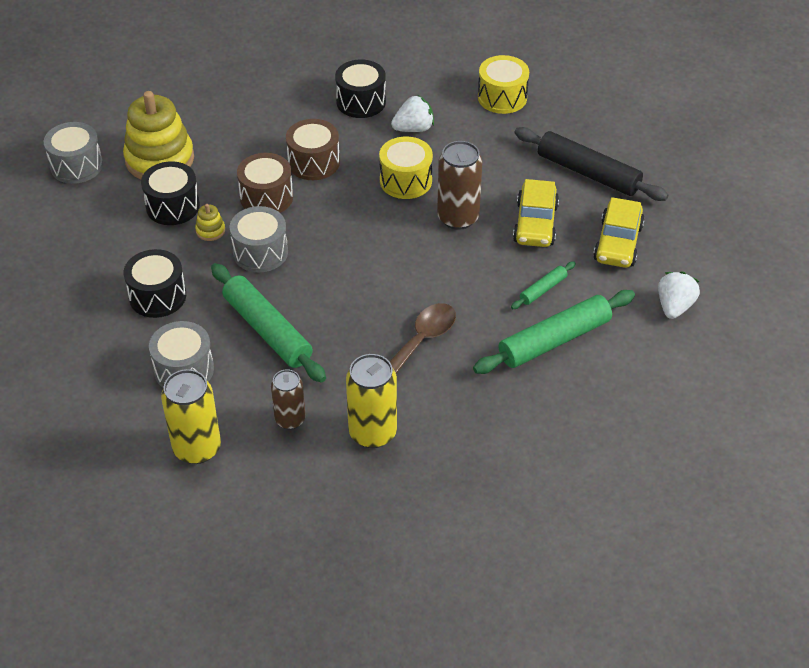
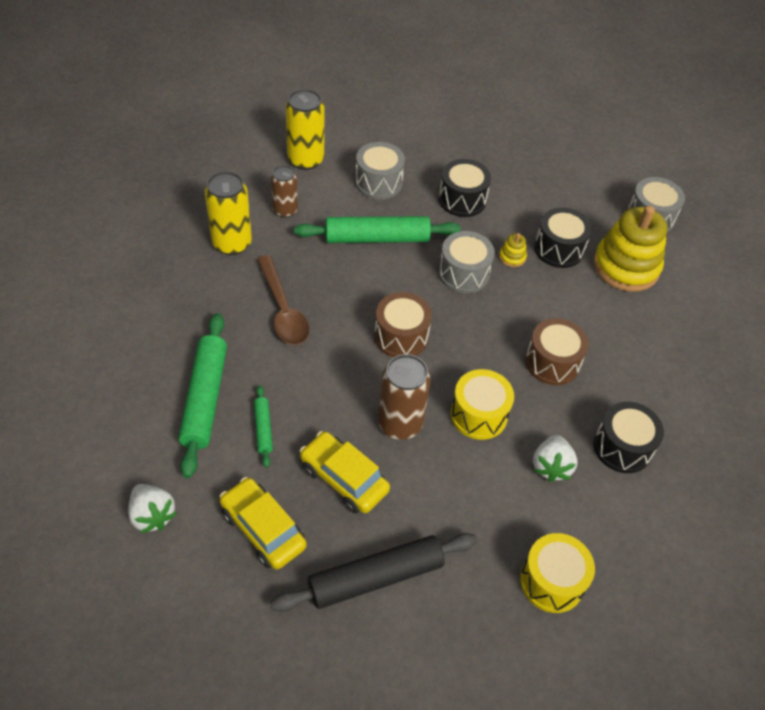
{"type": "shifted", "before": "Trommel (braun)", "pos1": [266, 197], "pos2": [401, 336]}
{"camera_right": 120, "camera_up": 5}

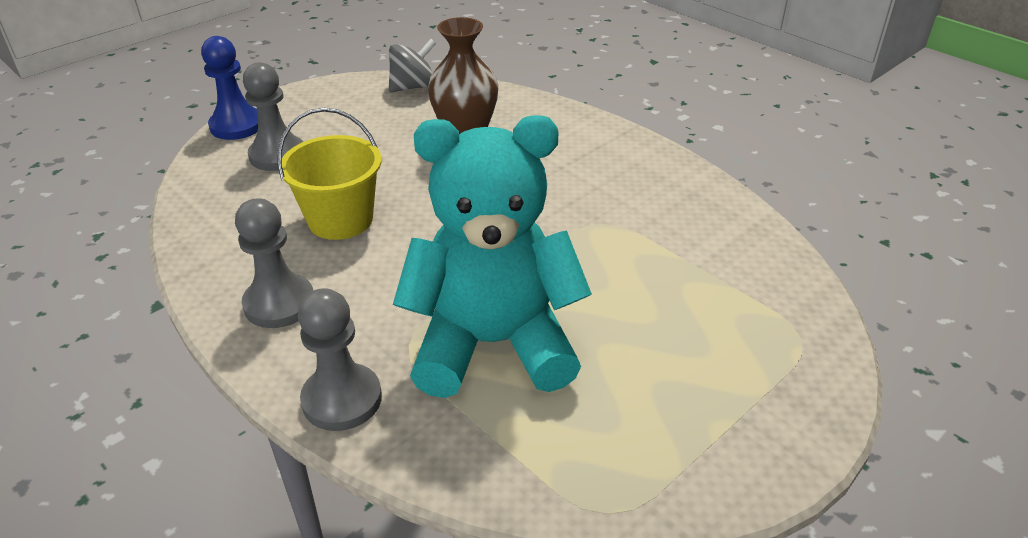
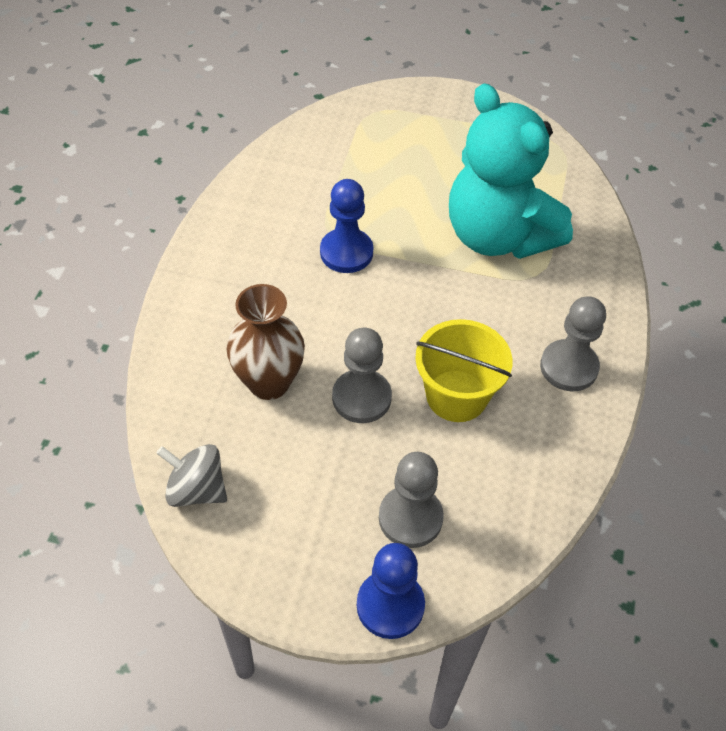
{"type": "shifted", "before": "Bauer (grau)", "pos1": [342, 399], "pos2": [361, 398]}
{"type": "new", "after": "Bauer (blau)", "pos2": [346, 252]}
{"camera_right": -125, "camera_up": 15}

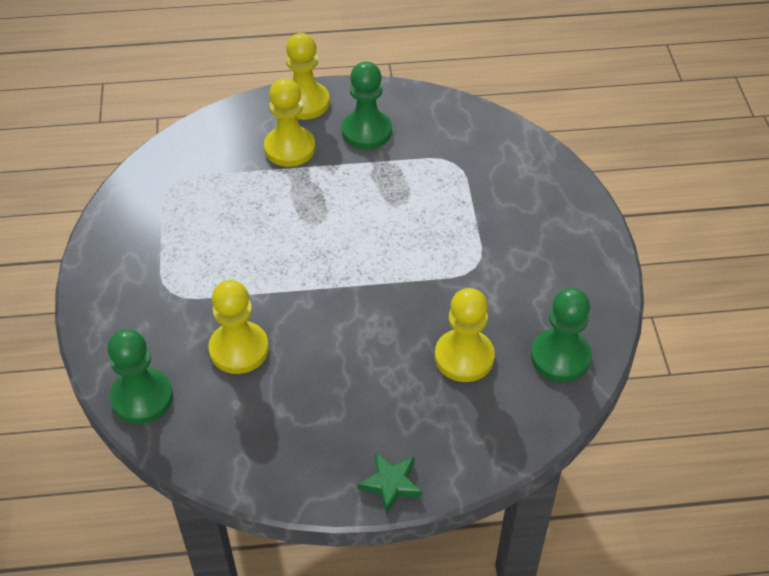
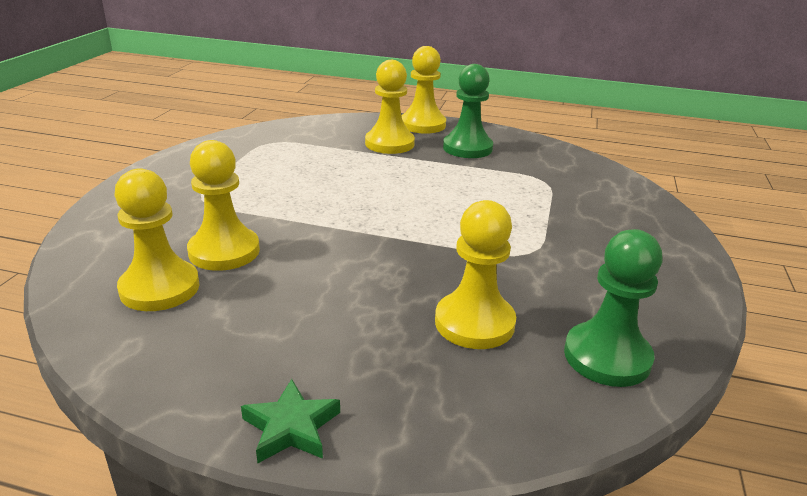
{"type": "gone", "before": "Bauer (grün)", "pos1": [142, 398]}
{"type": "new", "after": "Bauer (gelb)", "pos2": [160, 288]}
{"camera_right": 20, "camera_up": -20}

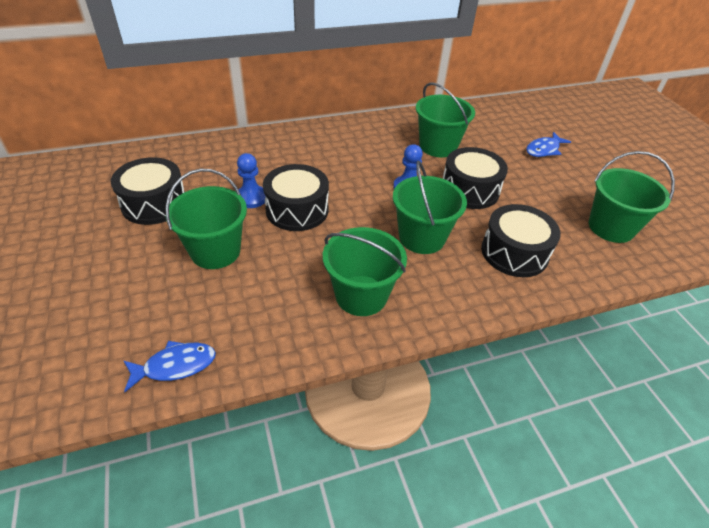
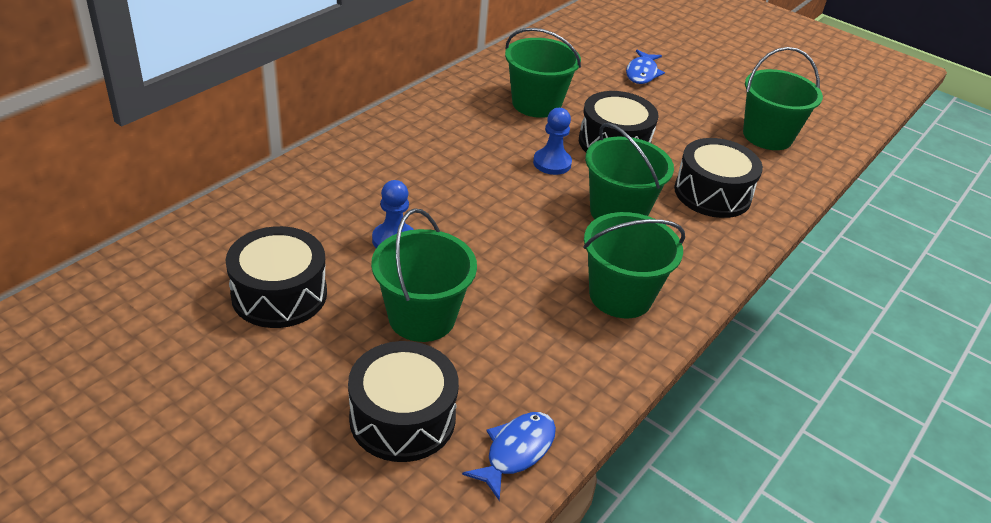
{"type": "shifted", "before": "Trommel (schwarz)", "pos1": [297, 210], "pos2": [402, 418]}
{"camera_right": -35, "camera_up": -5}

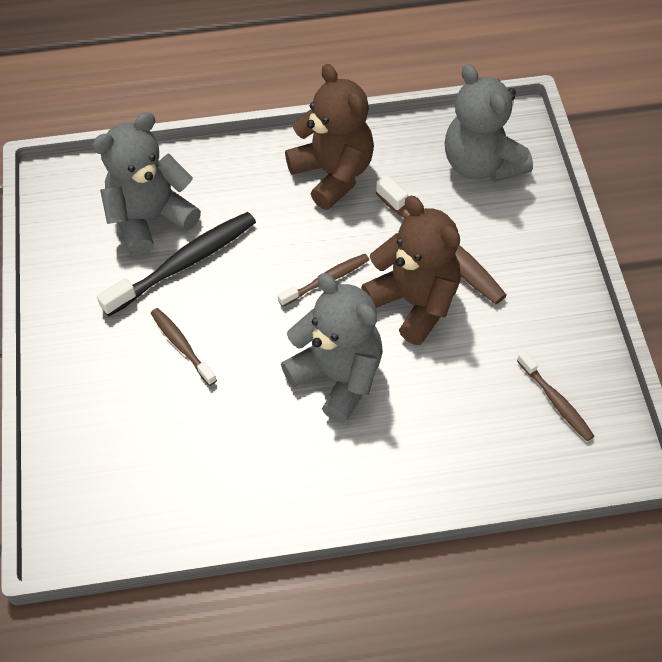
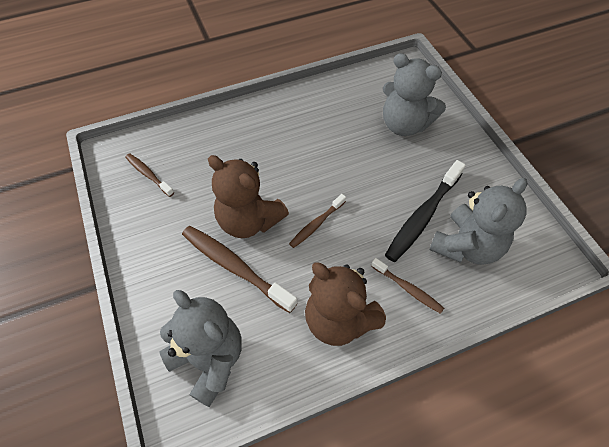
{"type": "shifted", "before": "Teddybär (grau)", "pos1": [338, 376], "pos2": [404, 124]}
{"type": "shifted", "before": "Zahnbürste (braun)", "pos1": [181, 345], "pos2": [408, 289]}
{"camera_right": 165, "camera_up": 0}

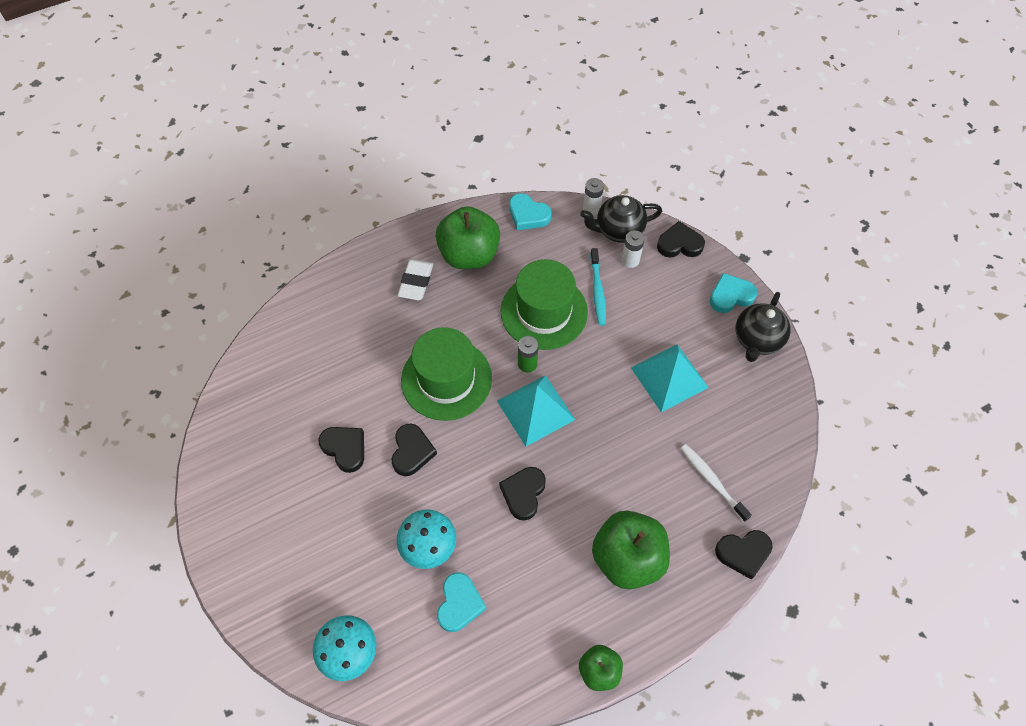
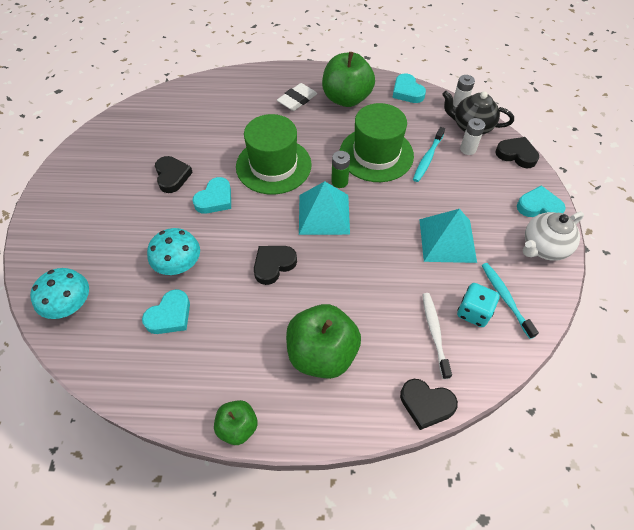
{"type": "repainted", "before": "Teekanne (schwarz)", "after": "Teekanne (weiß)", "pos1": [757, 340], "pos2": [543, 247]}
{"type": "repainted", "before": "Herz (schwarz)", "after": "Herz (türkis)", "pos1": [412, 451], "pos2": [215, 199]}
{"type": "new", "after": "Zahnbürste (türkis)", "pos2": [505, 298]}
{"type": "new", "after": "Spielwürfel (türkis)", "pos2": [473, 312]}
{"camera_right": 30, "camera_up": -5}

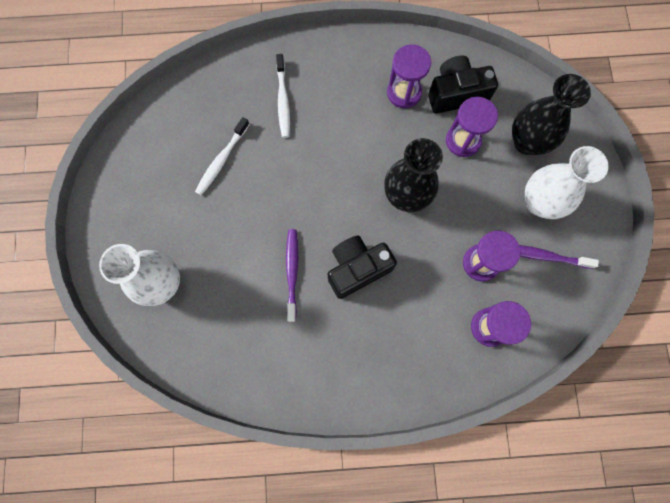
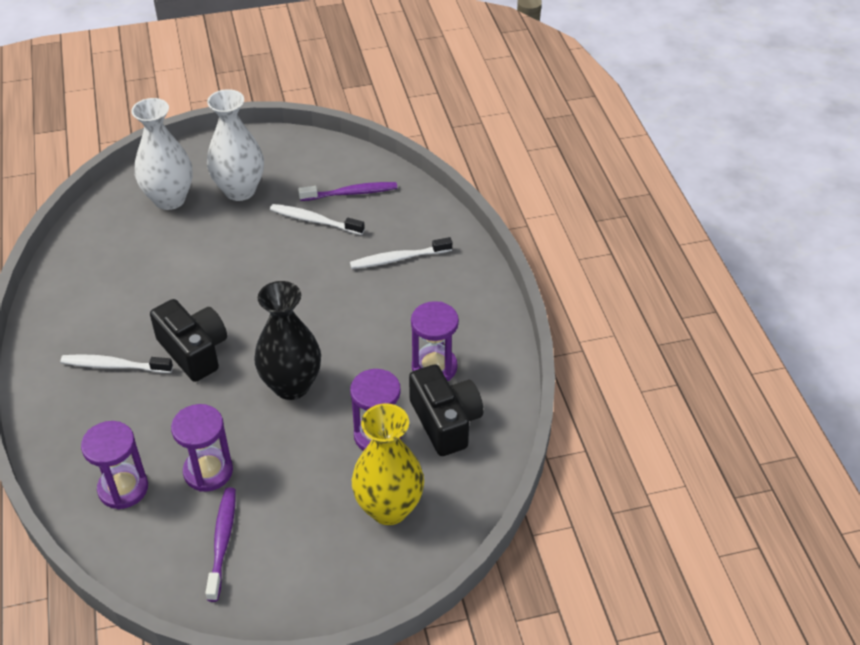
{"type": "repainted", "before": "Vase (schwarz)", "after": "Vase (gelb)", "pos1": [527, 142], "pos2": [389, 508]}
{"type": "shifted", "before": "Vase (weiß)", "pos1": [539, 202], "pos2": [240, 190]}
{"type": "shifted", "before": "Zahnbürste (lila)", "pos1": [292, 272], "pos2": [351, 193]}
{"type": "new", "after": "Zahnbürste (weiß)", "pos2": [114, 366]}
{"camera_right": 80, "camera_up": -30}

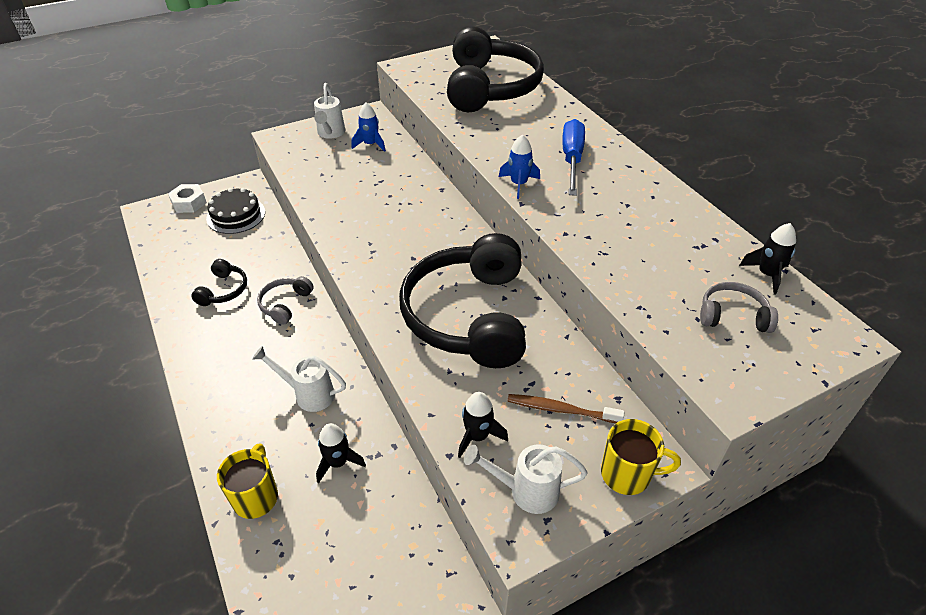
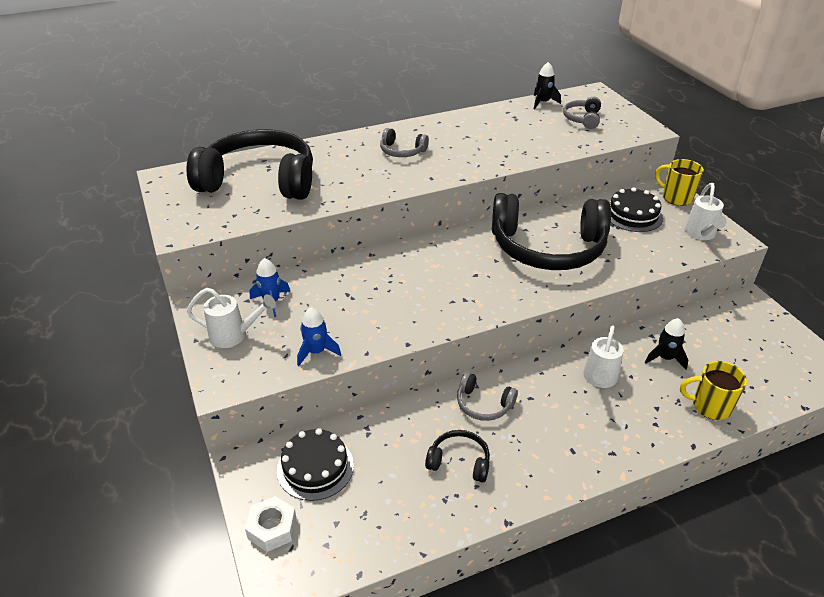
{"type": "swapped", "before": "Schraubenzieher (blau)", "after": "Kopfhörer (grau)", "pos1": [572, 159], "pos2": [402, 151]}
{"type": "shifted", "before": "Rakete (blau)", "pos1": [518, 184], "pos2": [316, 352]}
{"type": "gone", "before": "Rakete (schwarz)", "pos1": [477, 436]}
{"type": "swapped", "before": "Zahnbürste (braun)", "after": "Kuchen (schwarz)", "pos1": [561, 410], "pos2": [633, 215]}
{"type": "rotated", "before": "Tasse (gelb)", "pos1": [627, 474], "pos2": [676, 197], "turn": -60}
{"camera_right": -85, "camera_up": -5}

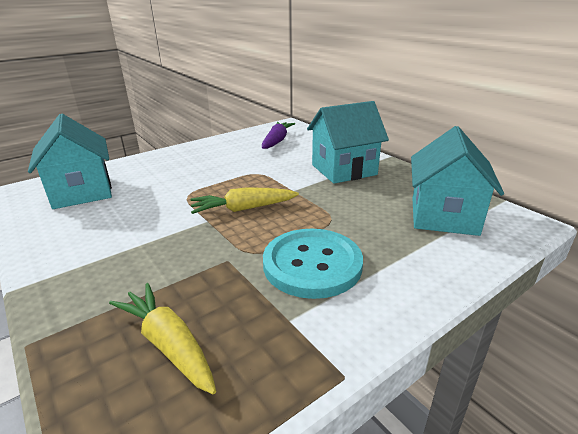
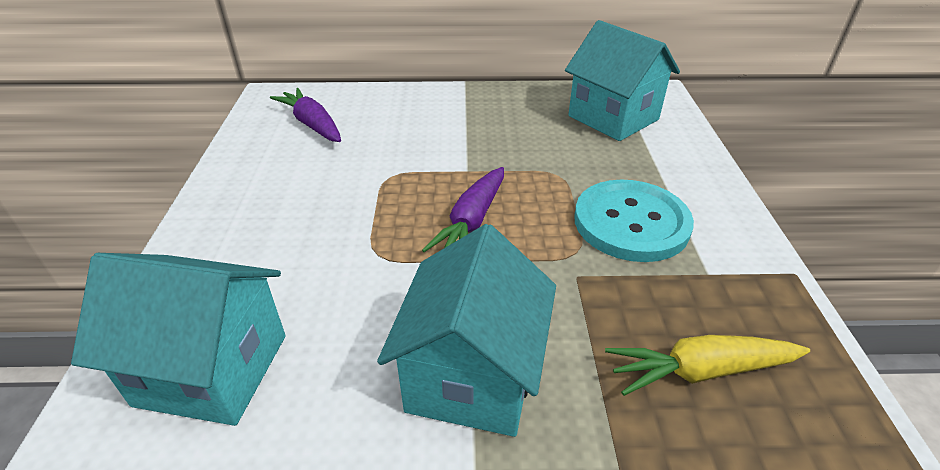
{"type": "shifted", "before": "Haus (türkis)", "pos1": [344, 170], "pos2": [472, 376]}
{"type": "repainted", "before": "Karotte (gelb)", "after": "Karotte (lila)", "pos1": [243, 209], "pos2": [471, 222]}
{"camera_right": -55, "camera_up": 10}

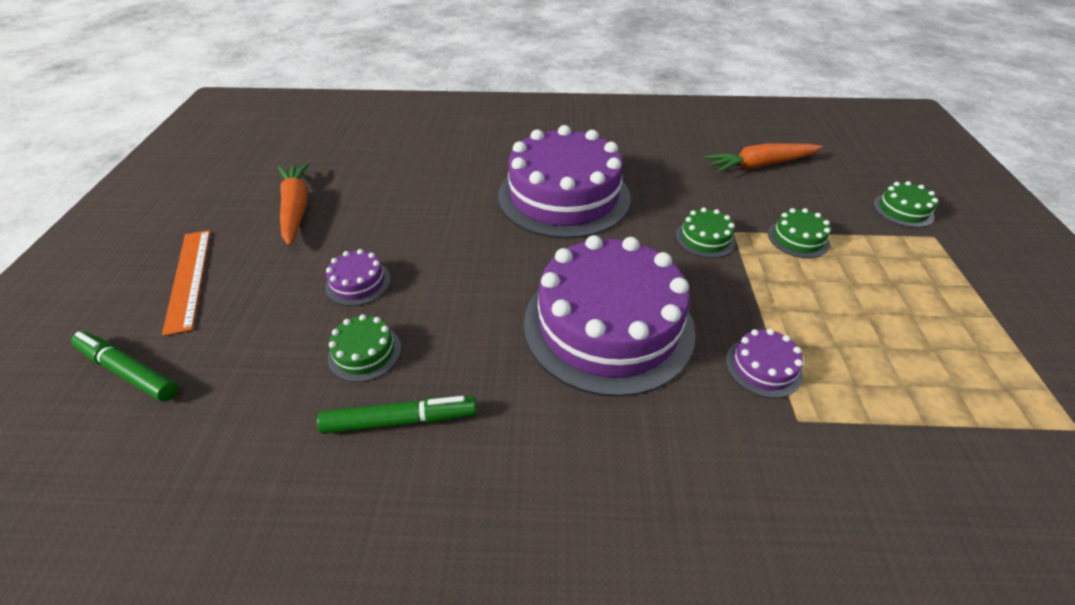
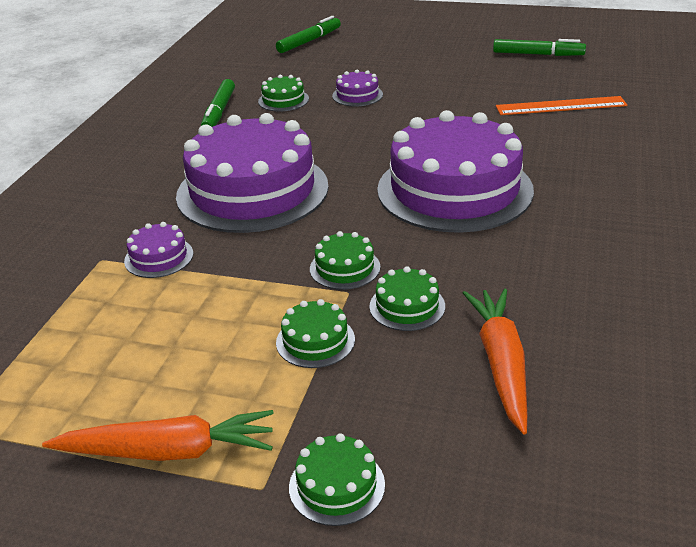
{"type": "shifted", "before": "Karotte (orange)", "pos1": [296, 209], "pos2": [168, 451]}
{"type": "shifted", "before": "Lineal (orange)", "pos1": [189, 278], "pos2": [561, 106]}
{"type": "new", "after": "Filzstift (grün)", "pos2": [538, 54]}
{"type": "new", "after": "Kuchen (grün)", "pos2": [407, 306]}
{"camera_right": 105, "camera_up": -10}

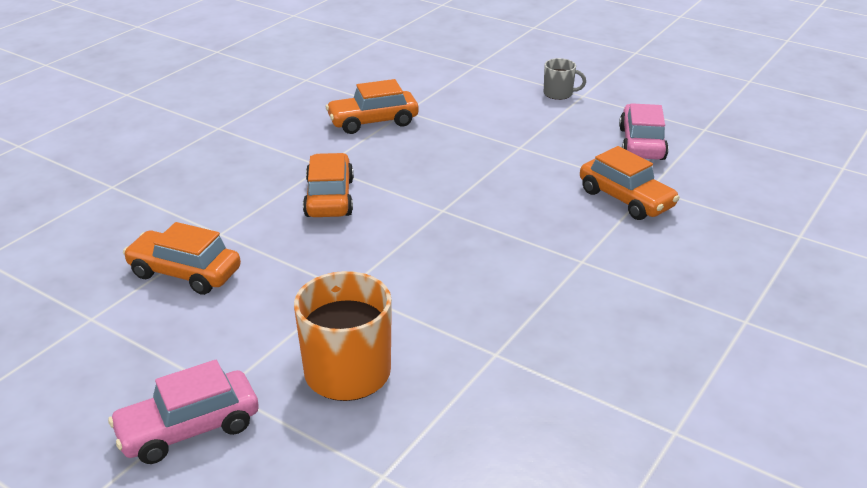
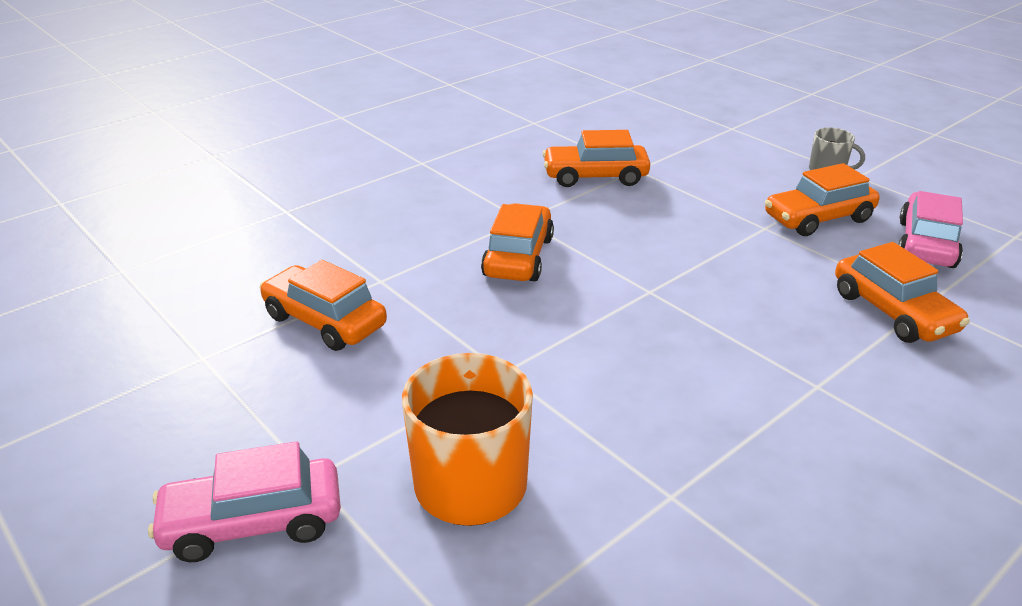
{"type": "new", "after": "Auto (orange)", "pos2": [818, 219]}
{"camera_right": 15, "camera_up": 0}

